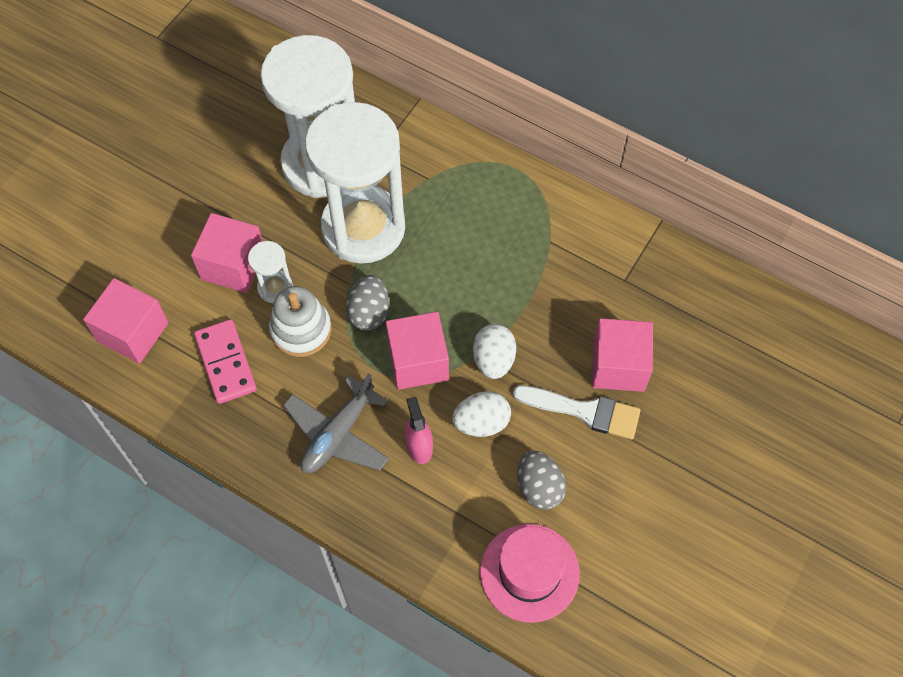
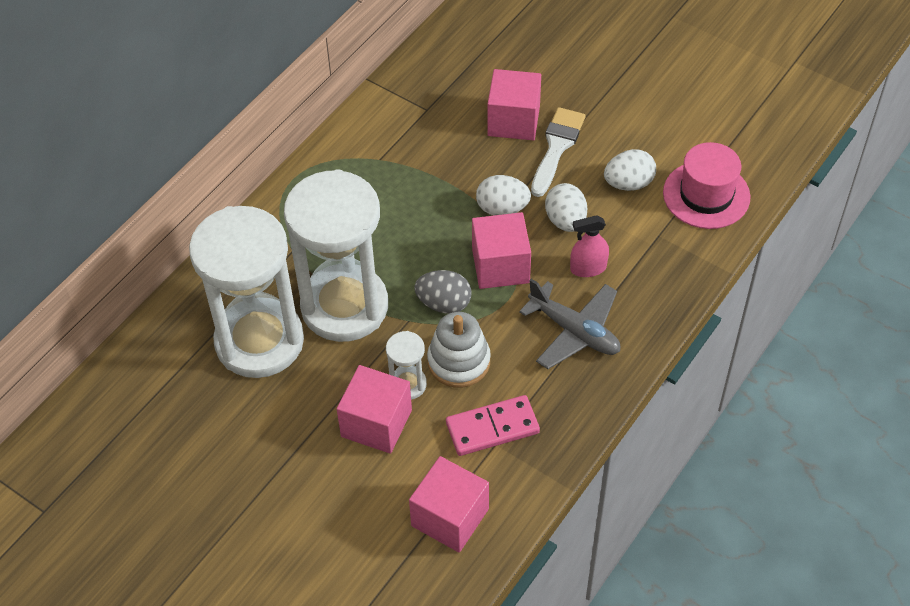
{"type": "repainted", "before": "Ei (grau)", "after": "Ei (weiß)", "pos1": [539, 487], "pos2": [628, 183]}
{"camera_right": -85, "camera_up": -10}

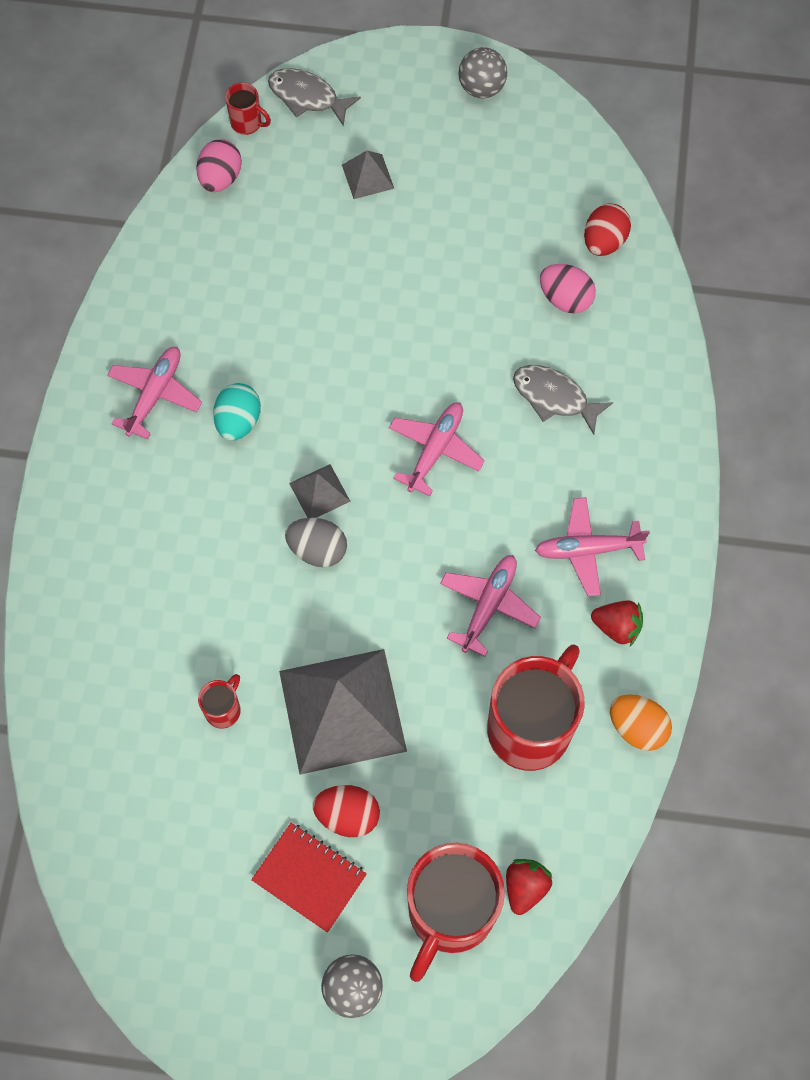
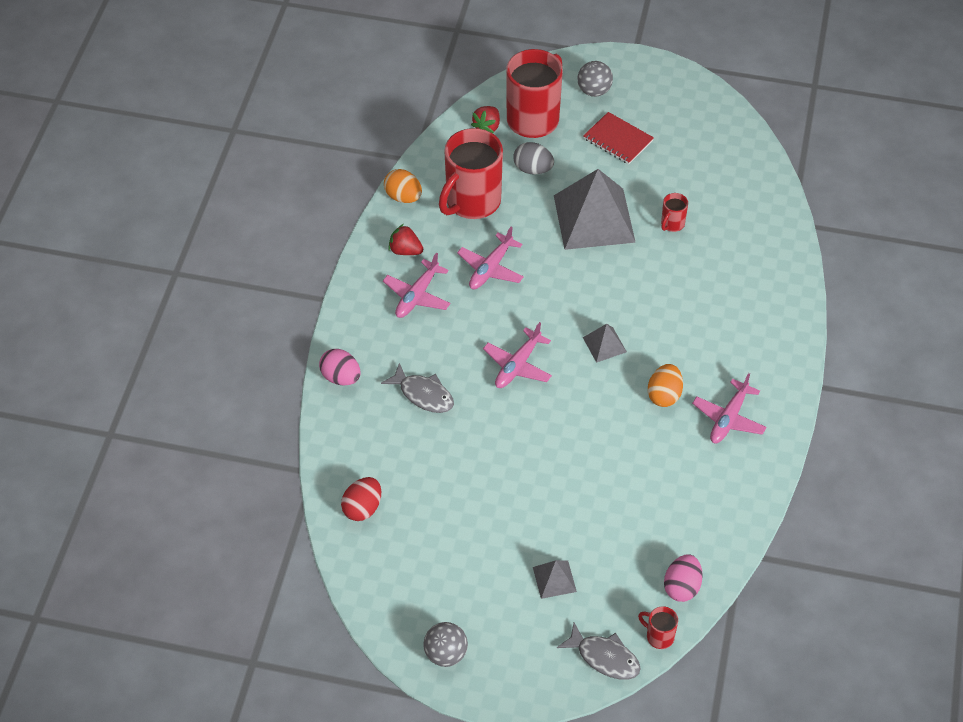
{"type": "shifted", "before": "Ei (rosa)", "pos1": [565, 299], "pos2": [341, 377]}
{"type": "repainted", "before": "Ei (türkis)", "after": "Ei (orange)", "pos1": [238, 421], "pos2": [664, 395]}
{"type": "rotated", "before": "Flugzeug (rosa)", "pos1": [587, 549], "pos2": [417, 296], "turn": 120}
{"type": "shifted", "before": "Ei (grau)", "pos1": [317, 550], "pos2": [533, 169]}
{"type": "gone", "before": "Ei (rot)", "pos1": [347, 815]}
{"camera_right": -175, "camera_up": -15}

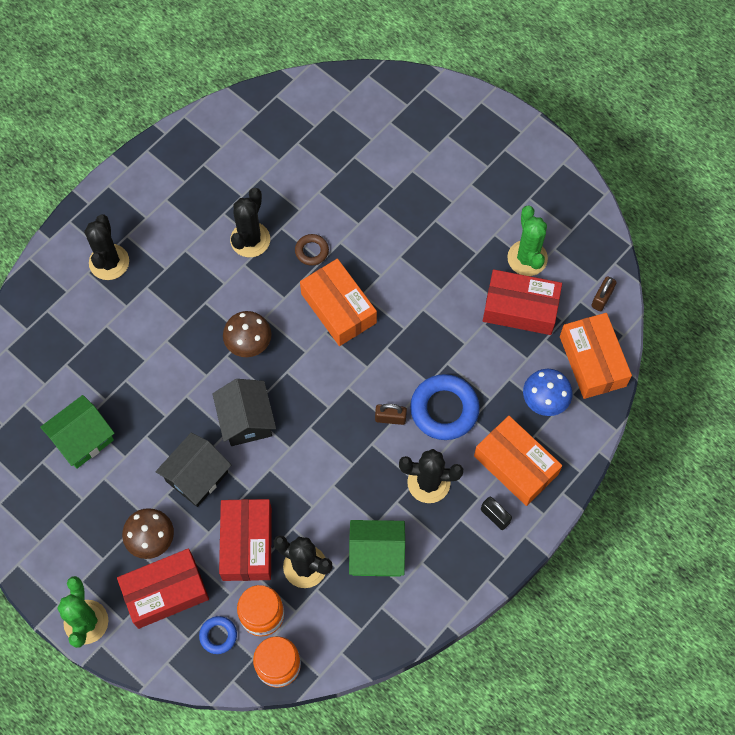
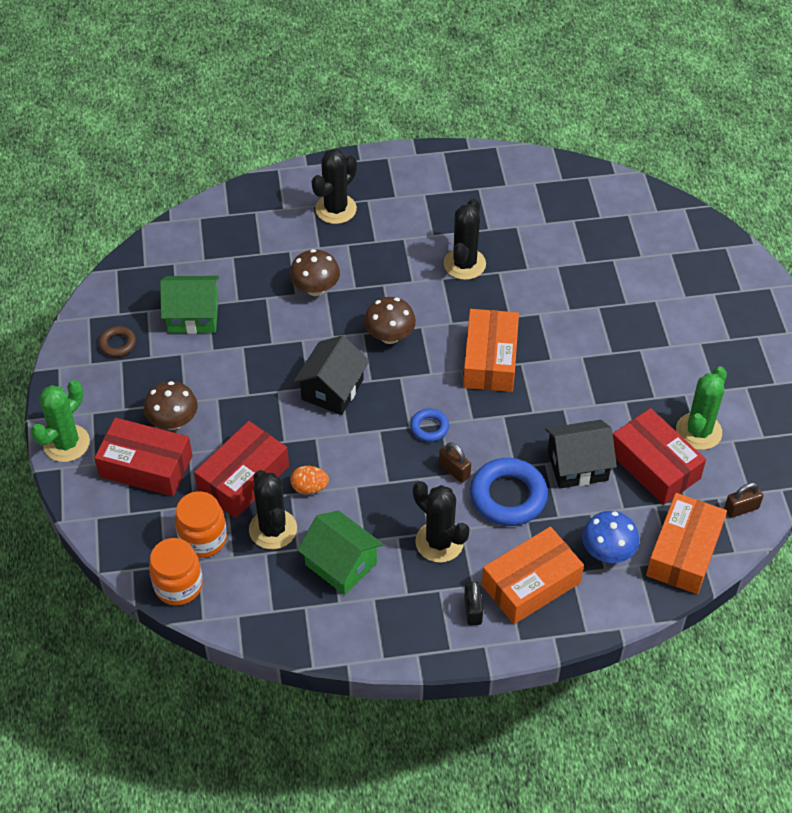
{"type": "rotated", "before": "Kaktus (schwarz)", "pos1": [250, 240], "pos2": [464, 264], "turn": -45}
{"type": "shifted", "before": "Ring (braun)", "pos1": [312, 251], "pos2": [117, 344]}
{"type": "rotated", "before": "Schachtel (orange)", "pos1": [515, 465], "pos2": [531, 584], "turn": 60}
{"type": "shifted", "before": "Haus (schwarz)", "pos1": [197, 476], "pos2": [577, 465]}
{"type": "shifted", "before": "Ring (blau)", "pos1": [218, 635], "pos2": [429, 427]}
{"type": "new", "after": "Pilz (braun)", "pos2": [315, 289]}
{"type": "new", "after": "Ei (orange)", "pos2": [309, 488]}
{"camera_right": 40, "camera_up": -15}

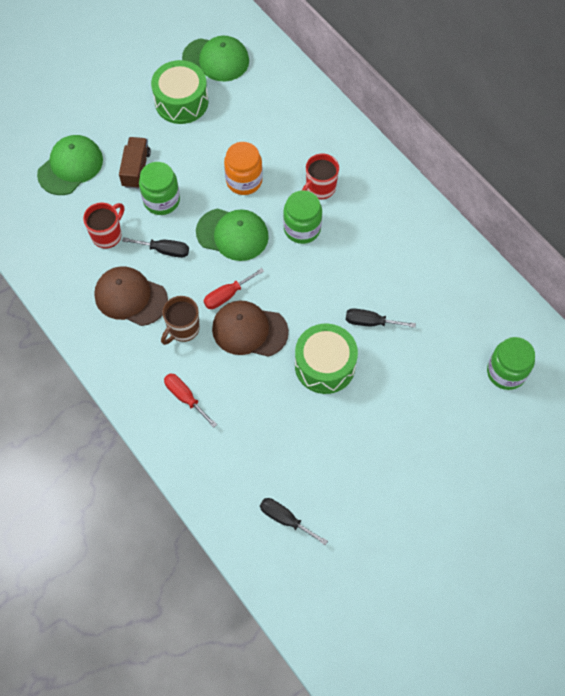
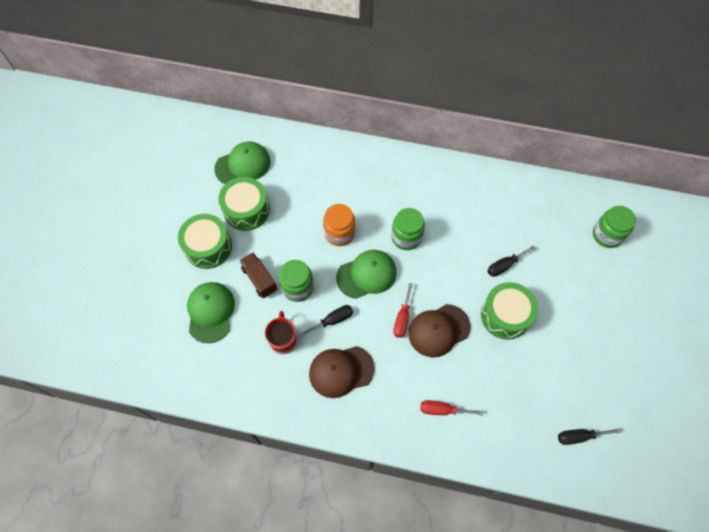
{"type": "gone", "before": "Tasse (rot)", "pos1": [320, 188]}
{"type": "gone", "before": "Tasse (braun)", "pos1": [183, 329]}
{"type": "new", "after": "Trommel (grün)", "pos2": [208, 247]}
{"camera_right": -40, "camera_up": 0}

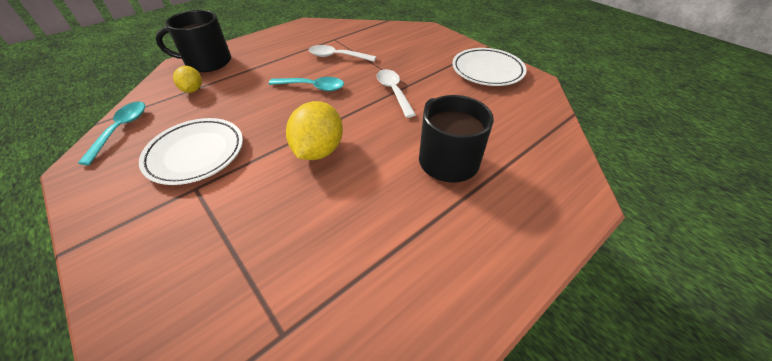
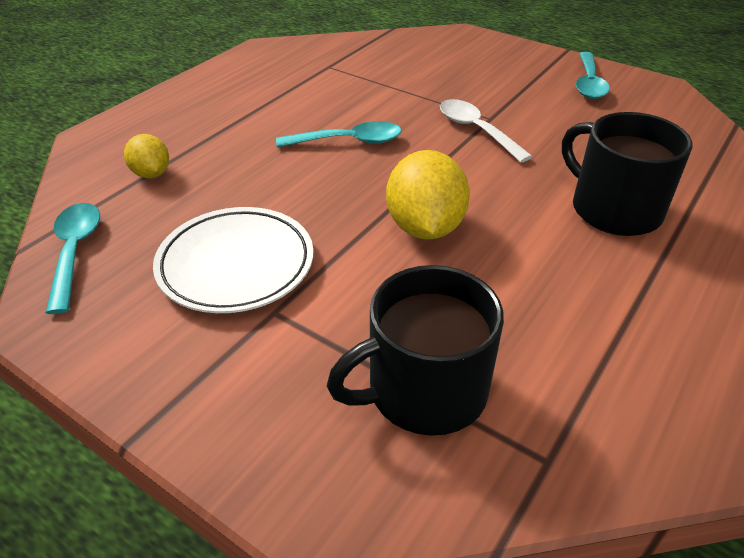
{"type": "shifted", "before": "Tasse (schwarz)", "pos1": [207, 62], "pos2": [424, 390]}
{"type": "gone", "before": "Löffel (weiß)", "pos1": [337, 57]}
{"type": "swapped", "before": "Teller (weiß)", "after": "Löffel (türkis)", "pos1": [487, 71], "pos2": [589, 83]}
{"camera_right": -15, "camera_up": -5}

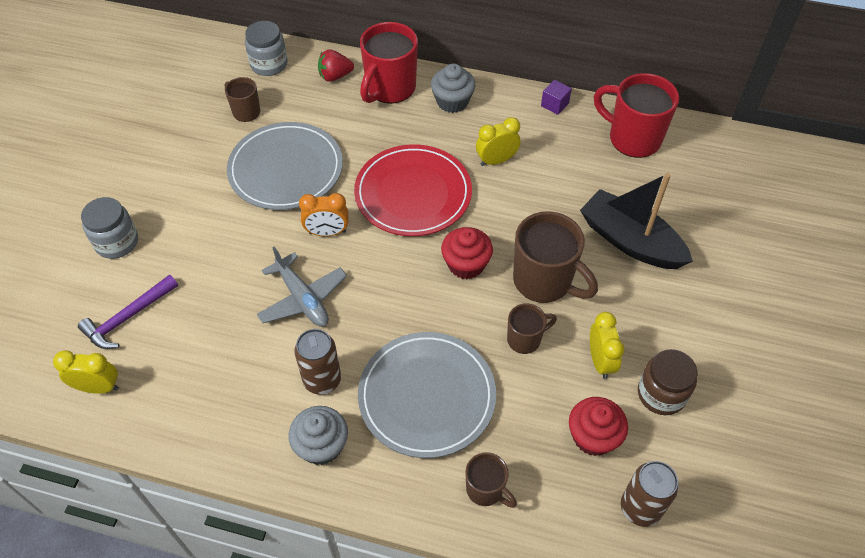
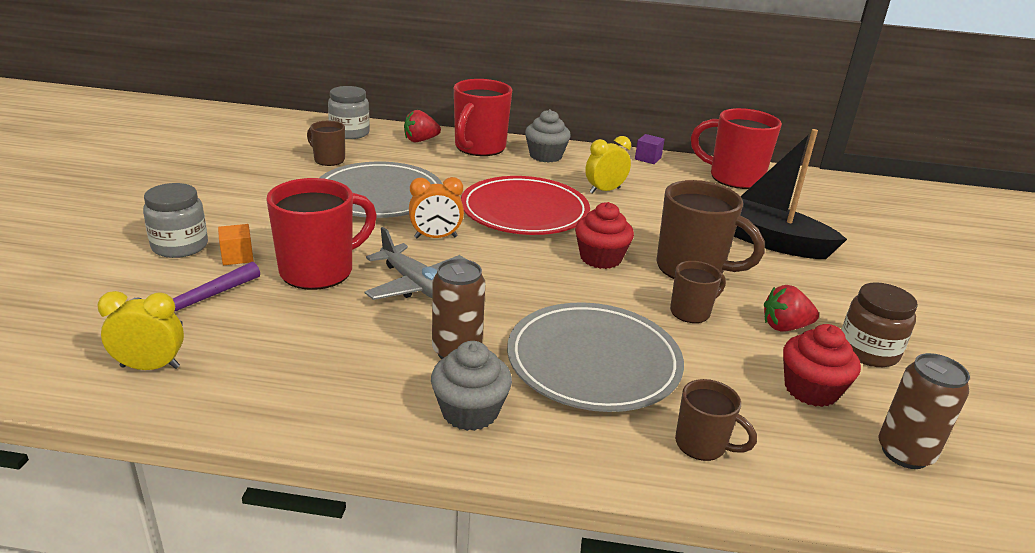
{"type": "swapped", "before": "Wecker (gelb)", "after": "Erdbeere (rot)", "pos1": [600, 361], "pos2": [785, 327]}
{"type": "new", "after": "Tasse (rot)", "pos2": [319, 271]}
{"type": "new", "after": "Kubus (orange)", "pos2": [237, 257]}
{"camera_right": -10, "camera_up": -25}

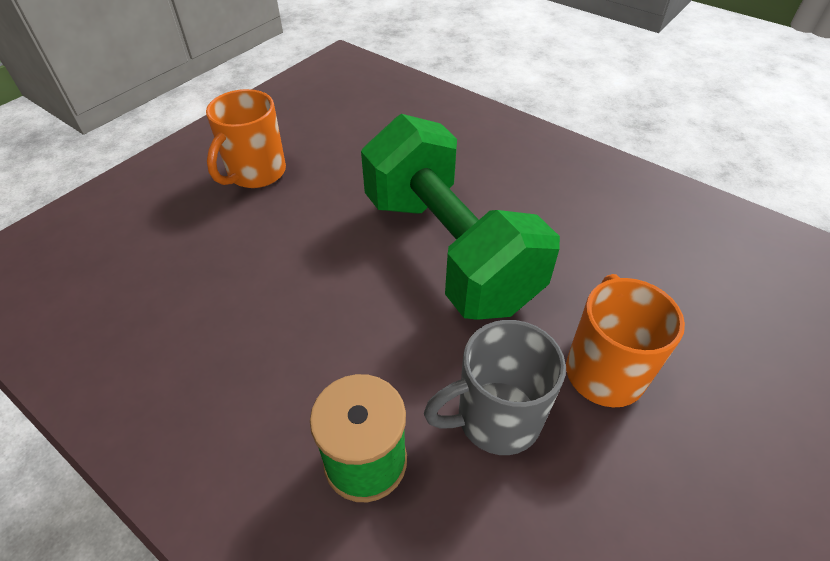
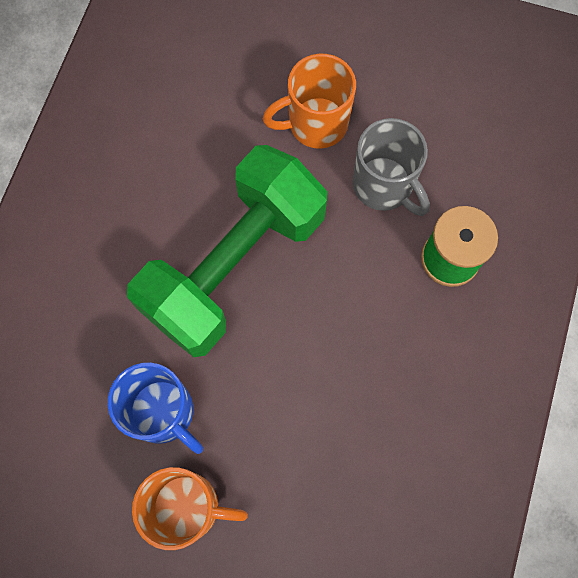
{"type": "new", "after": "Tasse (blau)", "pos2": [163, 412]}
{"camera_right": -110, "camera_up": 25}

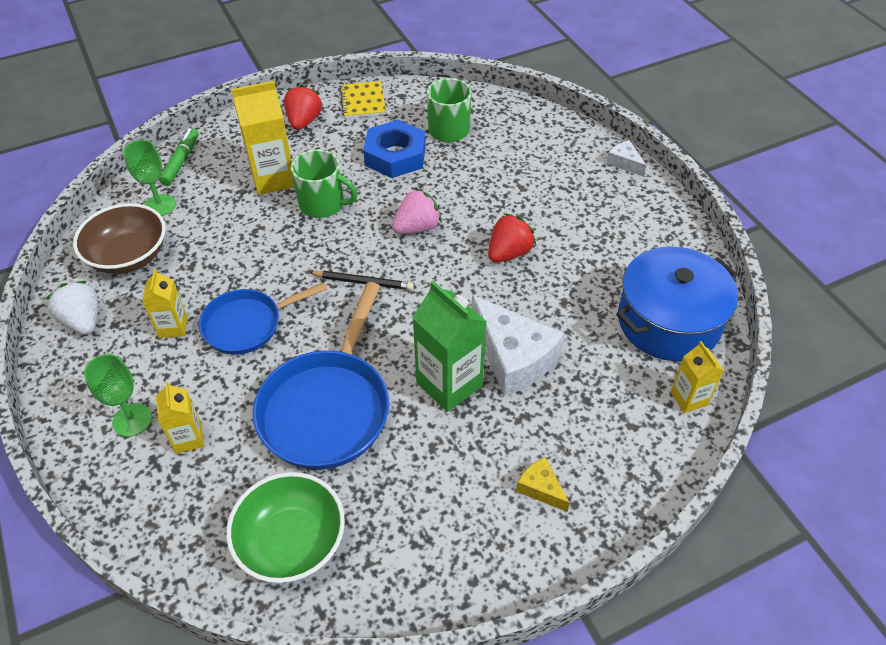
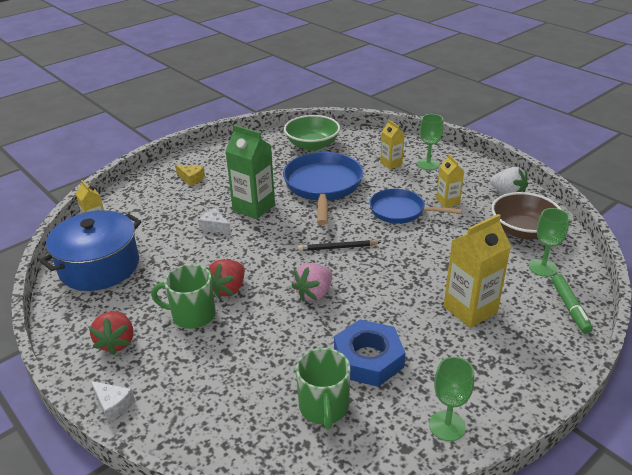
{"type": "swapped", "before": "Notizbuch (gelb)", "after": "Kelch (grün)", "pos1": [363, 101], "pos2": [447, 426]}
{"type": "shifted", "before": "Erdbeere (rot)", "pos1": [304, 121], "pos2": [117, 342]}
{"type": "shifted", "before": "Tasse (grün)", "pos1": [323, 204], "pos2": [192, 315]}
{"type": "rotated", "before": "Pfanne (blau)", "pos1": [248, 324], "pos2": [401, 211], "turn": -120}
{"type": "scaled", "before": "Käse (weiß)", "pos1": [513, 357], "pos2": [214, 227], "scale": 0.48}
{"camera_right": 165, "camera_up": -15}

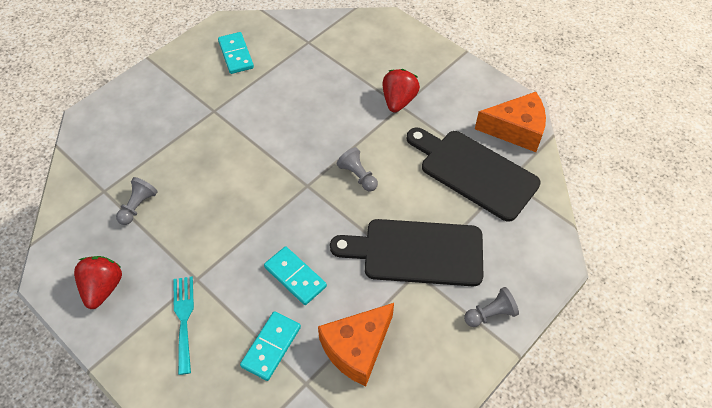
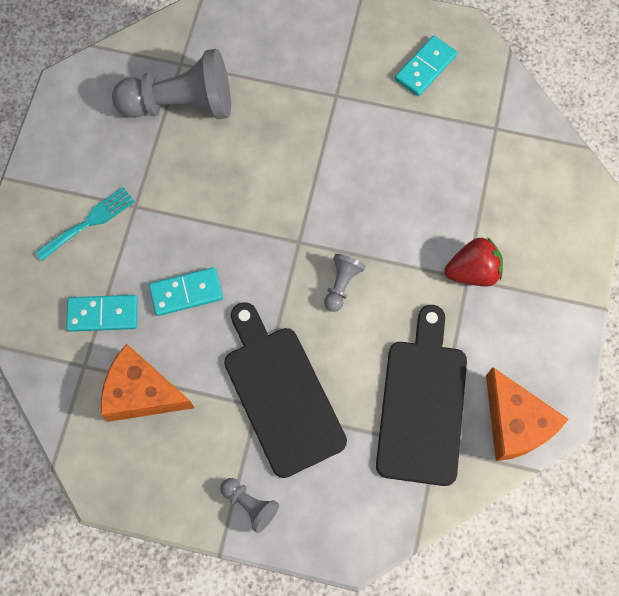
{"type": "scaled", "before": "Bauer (grau)", "pos1": [138, 206], "pos2": [181, 104], "scale": 2.17}
{"type": "rotated", "before": "Dominostein (türkis)", "pos1": [295, 277], "pos2": [186, 292], "turn": 60}
{"type": "gone", "before": "Erdbeere (rot)", "pos1": [103, 288]}
{"camera_right": 60, "camera_up": 15}

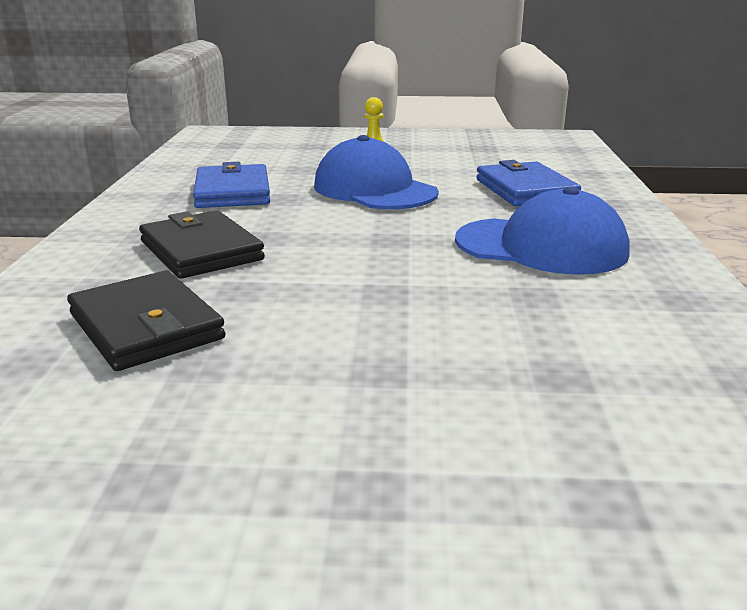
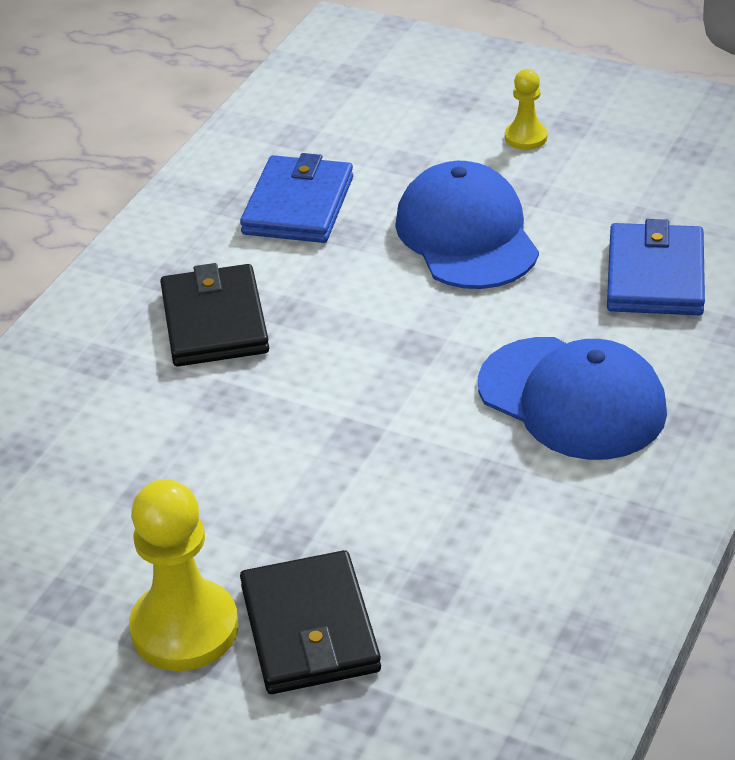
{"type": "shifted", "before": "Geldbörse (schwarz)", "pos1": [146, 326], "pos2": [310, 628]}
{"type": "new", "after": "Bauer (gelb)", "pos2": [184, 628]}
{"camera_right": 25, "camera_up": 15}

